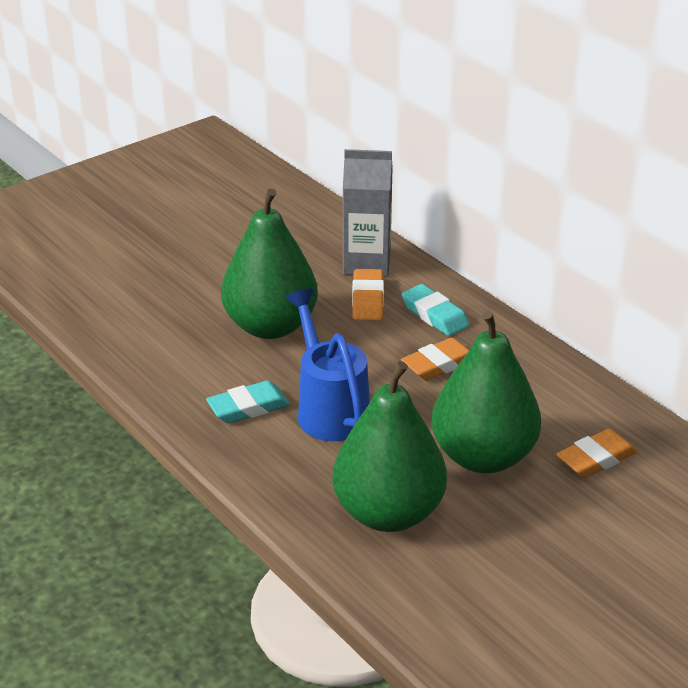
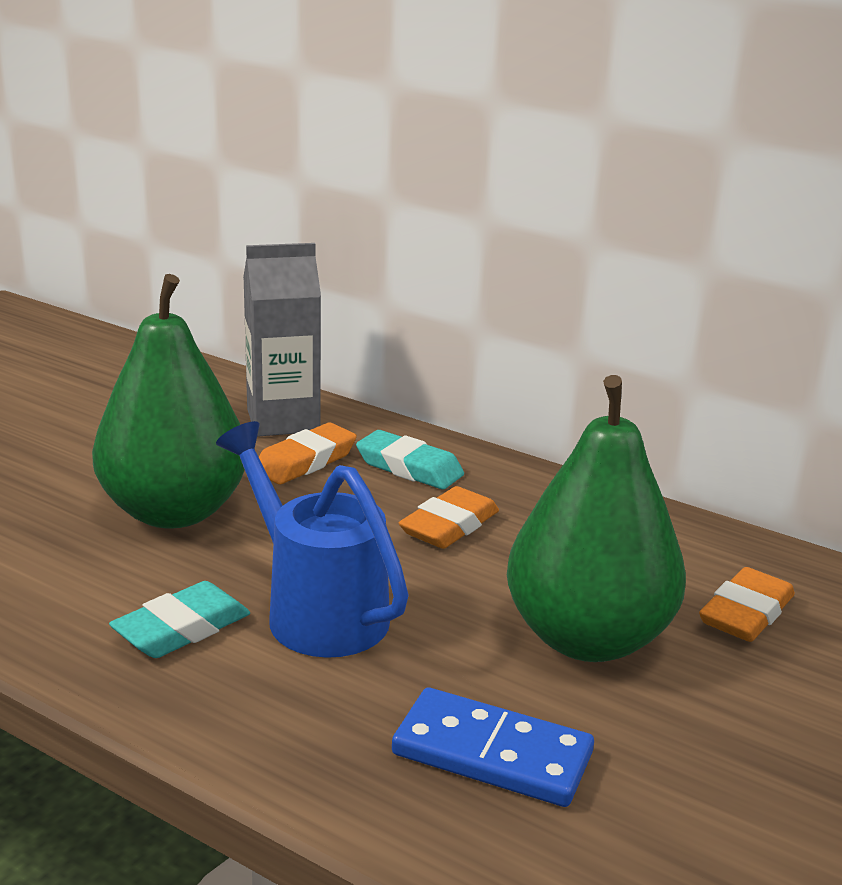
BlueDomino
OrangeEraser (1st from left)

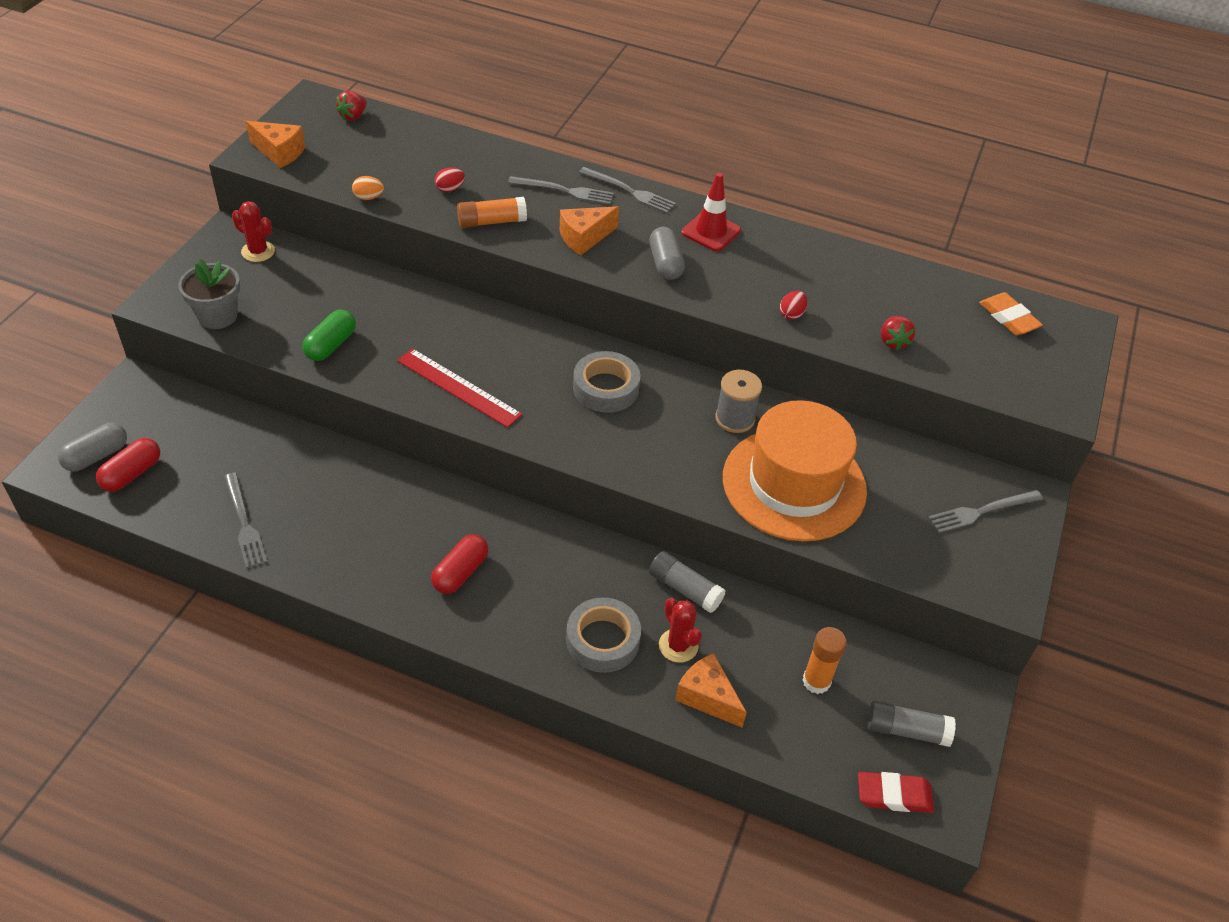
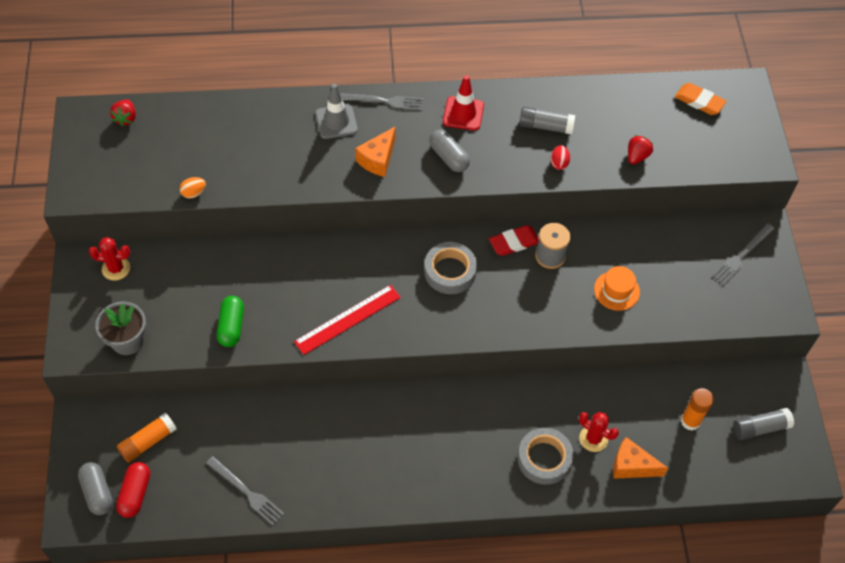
GreyCapsule (1st from left)
OrangeCheese (1st from left in the first image)
RedRuler
RedCapsule (2nd from left in the first image)
RedEgg (1st from left in the first image)
OrangeGlueStick (1st from left)
GreyTrafficCone
GreyGlueStick (1st from left)
OrangeHat
RedEraser
RedStrawberry (2nd from left)

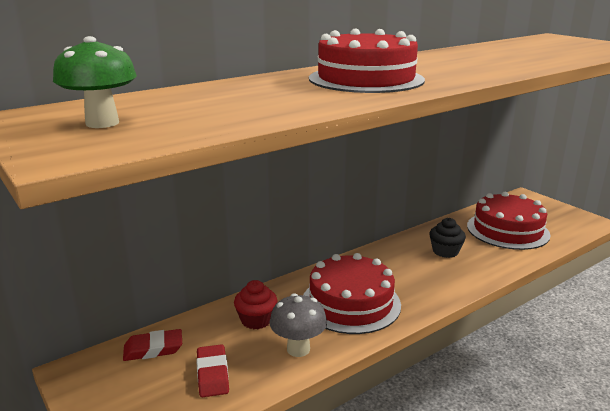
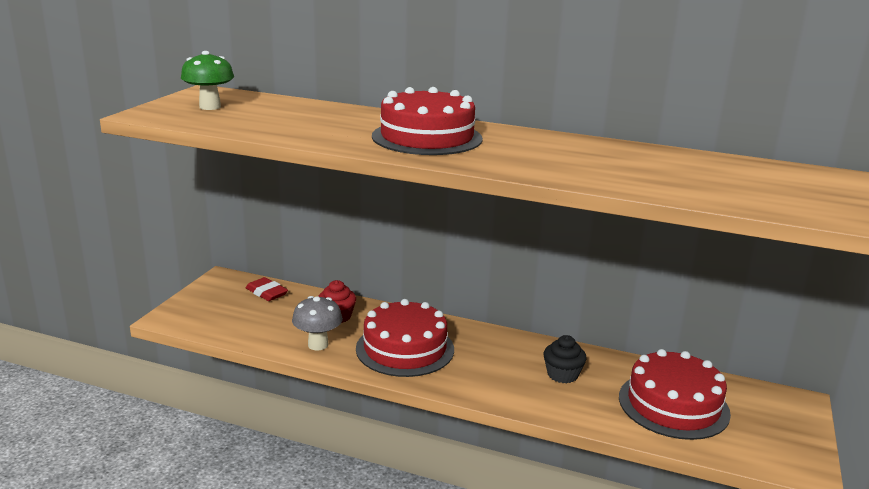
RedEraser (2nd from left in the first image)

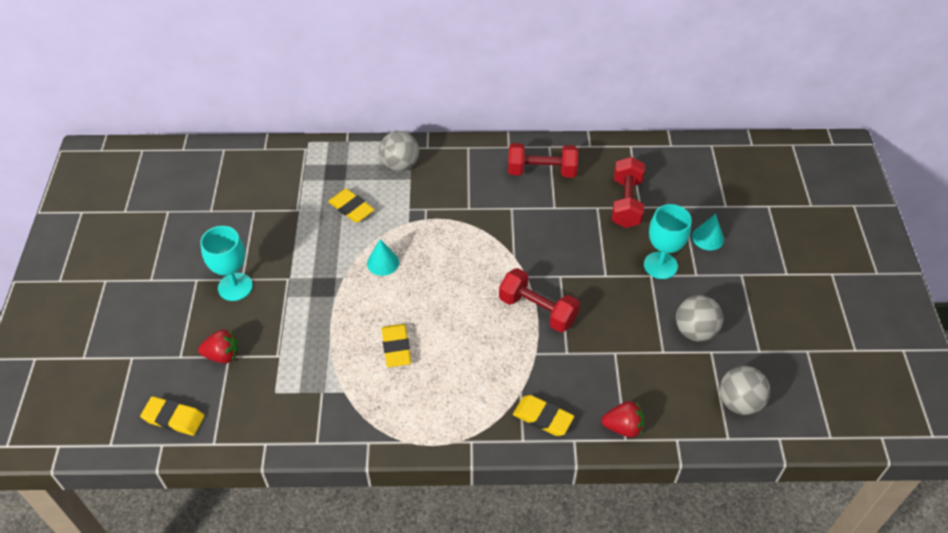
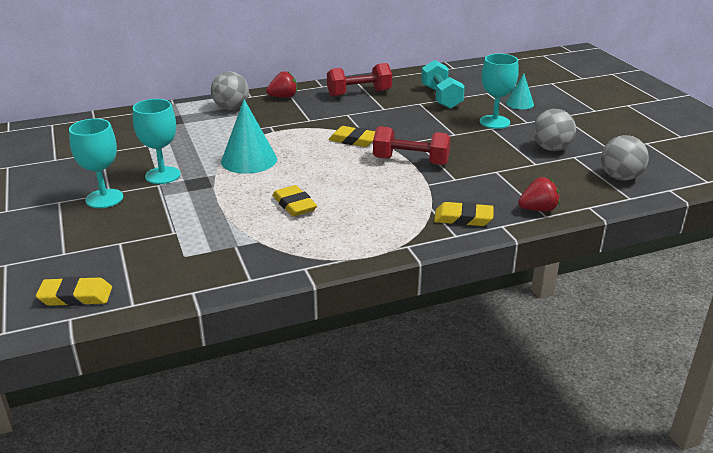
RedStrawberry (1st from left)
YellowEraser (3rd from left)
TurquoiseCone (1st from left)
TurquoiseDumbbell
TurquoiseGoblet (2nd from left)

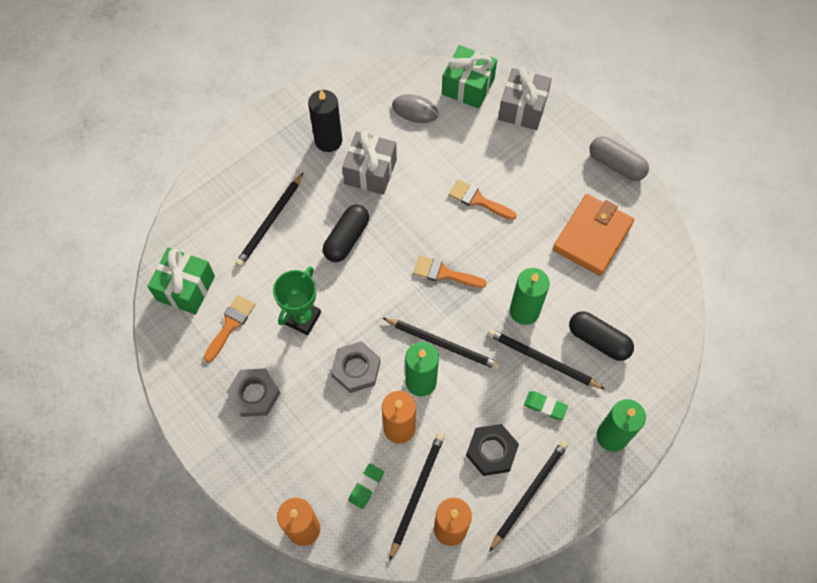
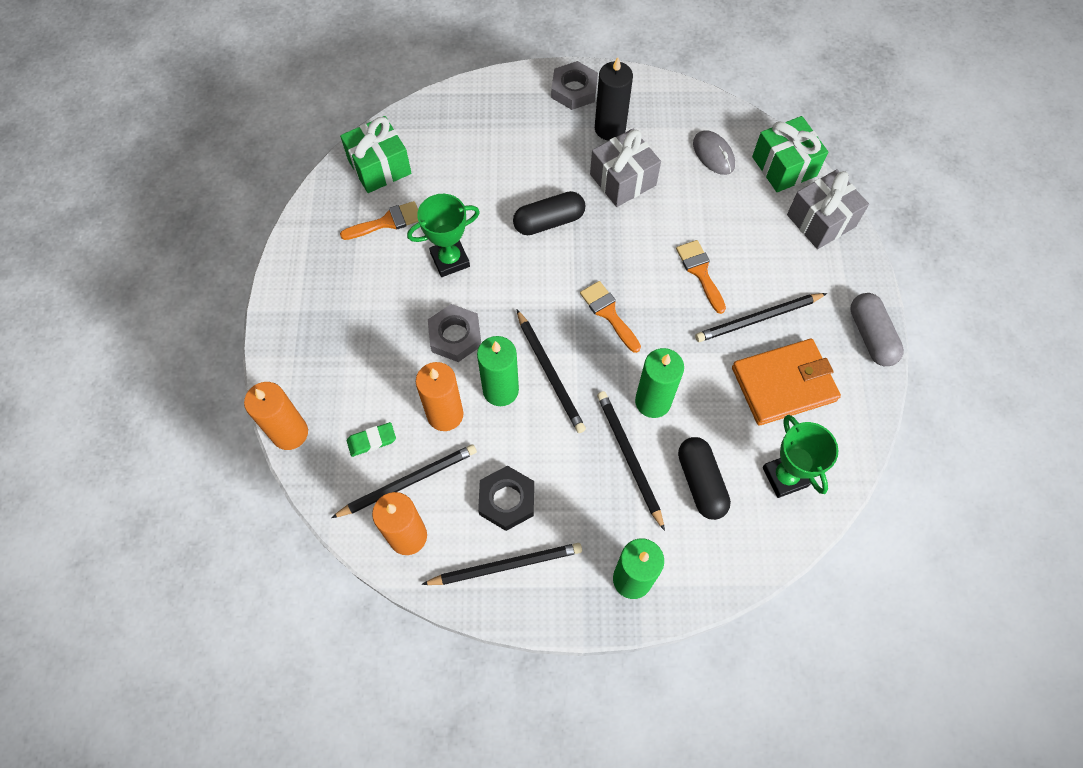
GreyNut (2nd from left)
BlackPencil (5th from left)
GreenEraser (2nd from left in the first image)
GreenTrophy (2nd from left)

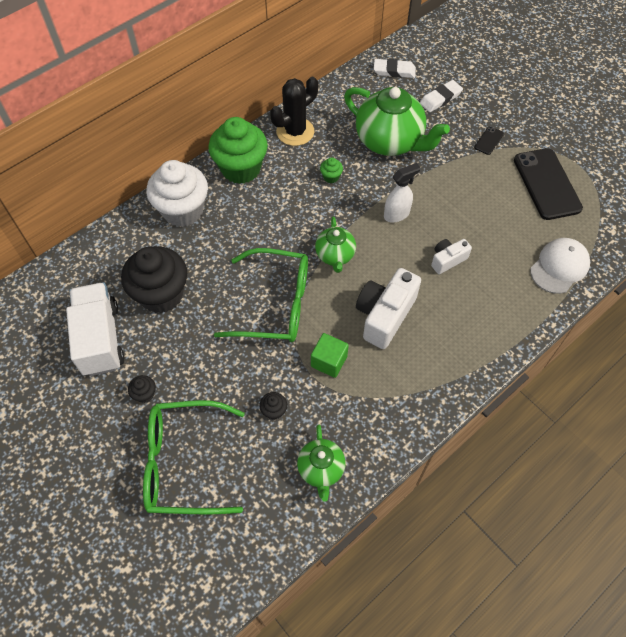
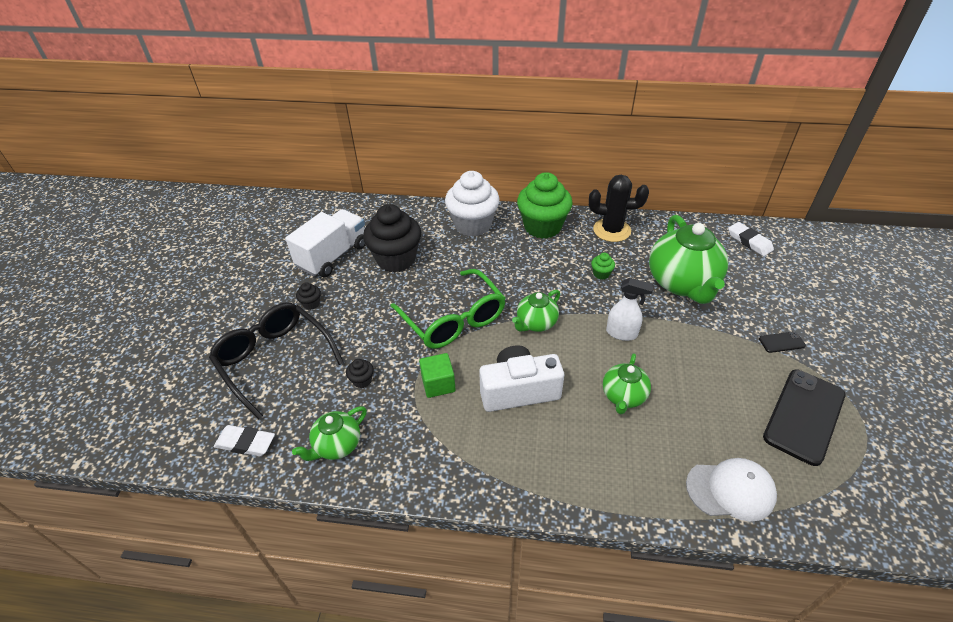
BlackGlasses
WhiteEraser (1st from left)
GreenTeapot (3rd from left)

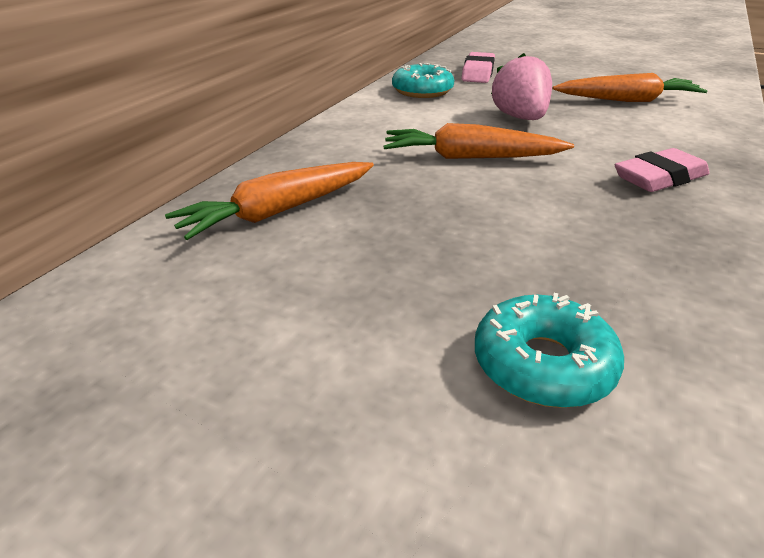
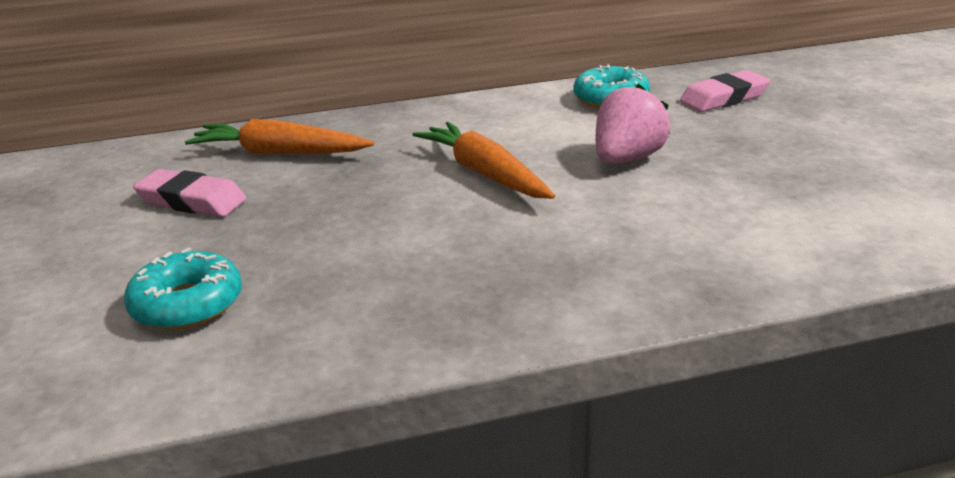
OrangeCarrot (3rd from left in the first image)
PinkEraser (1st from left)

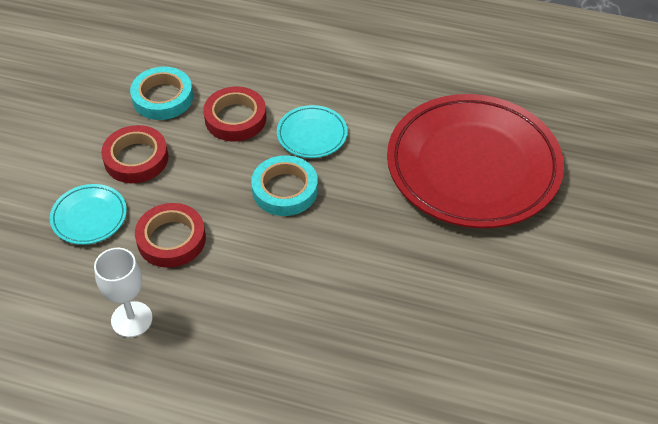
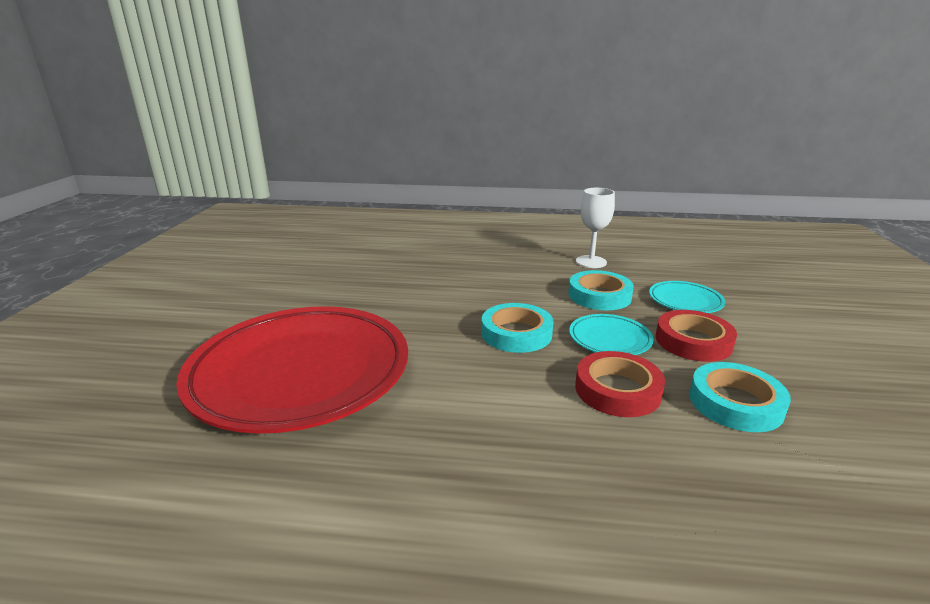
TurquoiseTape (2nd from left)
TurquoisePlate (1st from left)

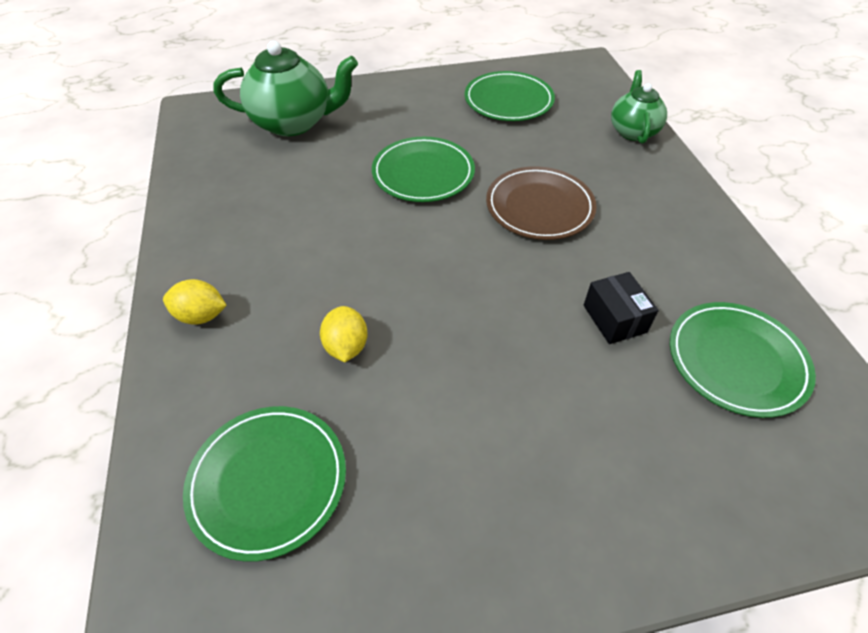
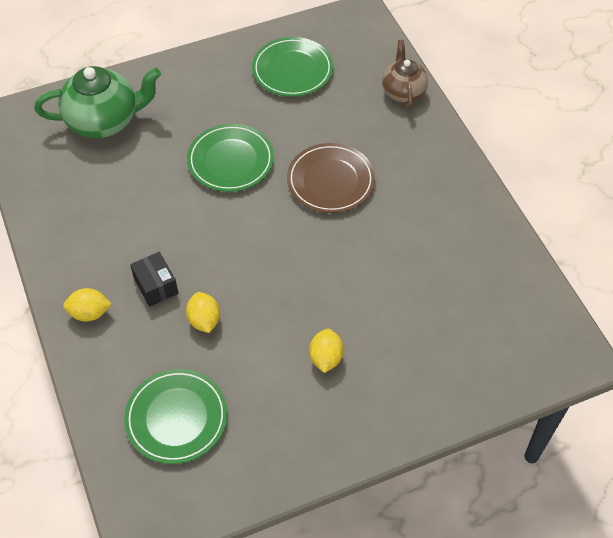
BlackBox
BrownTeapot
GreenPlate (4th from left in the first image)
YellowLemon (3rd from left)

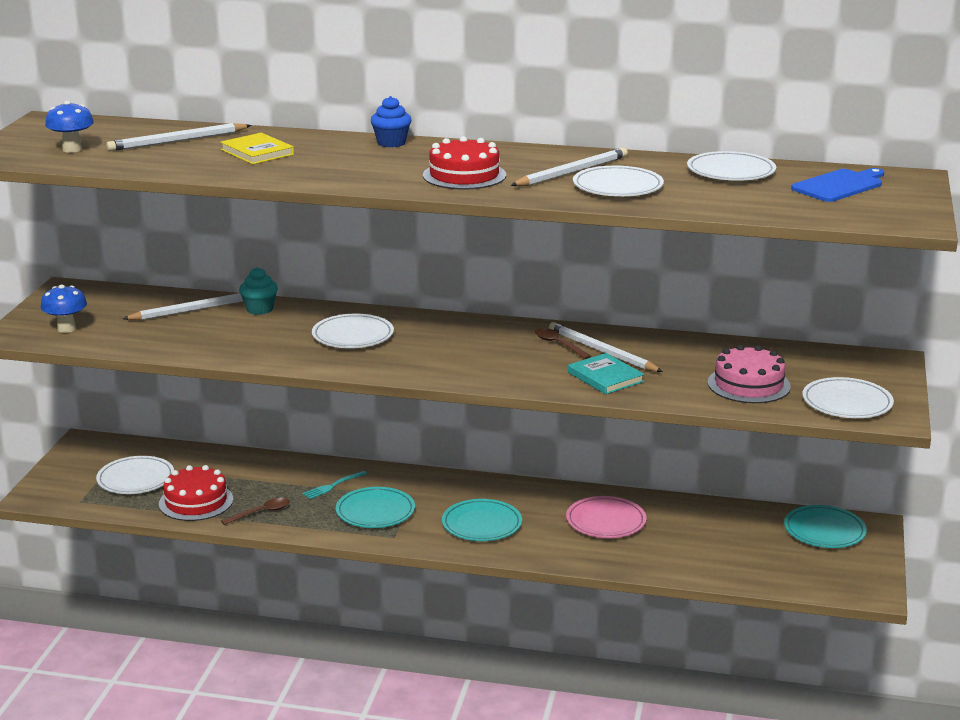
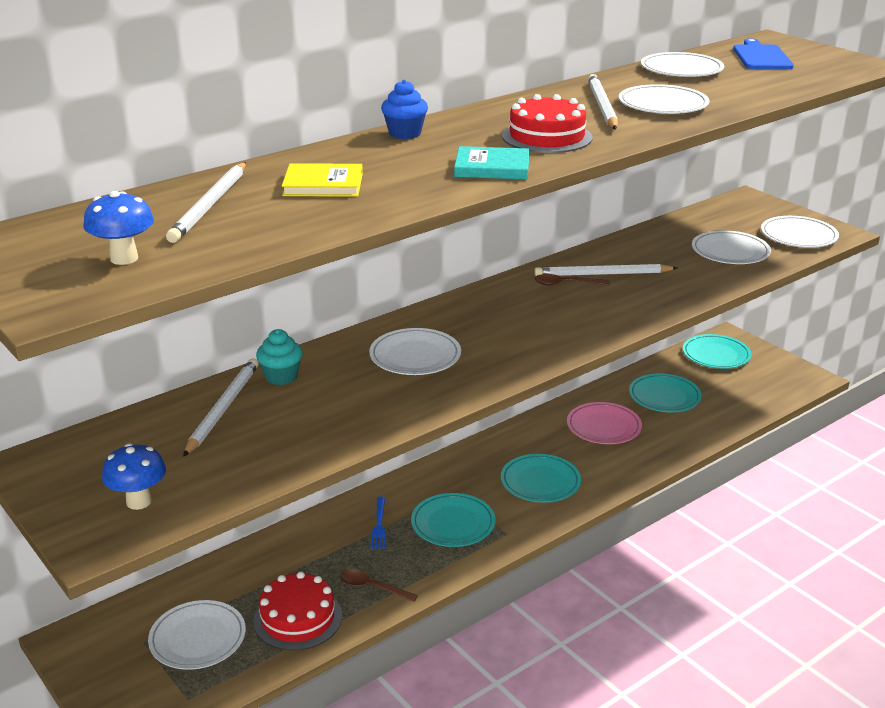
BrownSpoon (1st from left)
BlueFork
TurquoiseBook
WhitePlate (5th from left)
TurquoisePlate (3rd from left)

